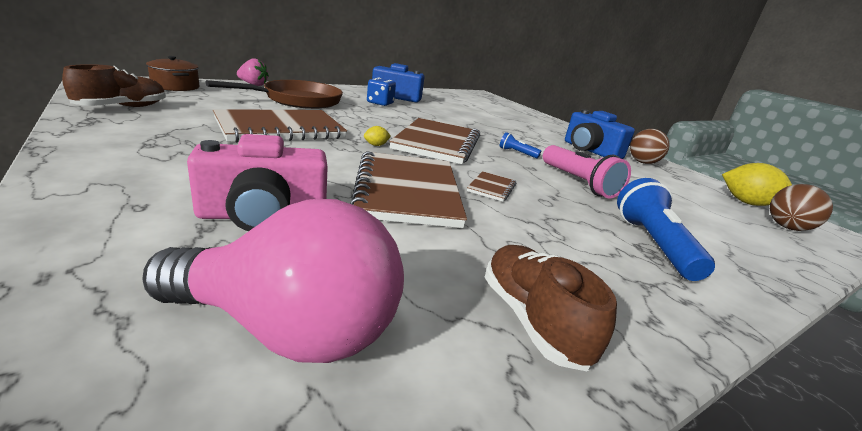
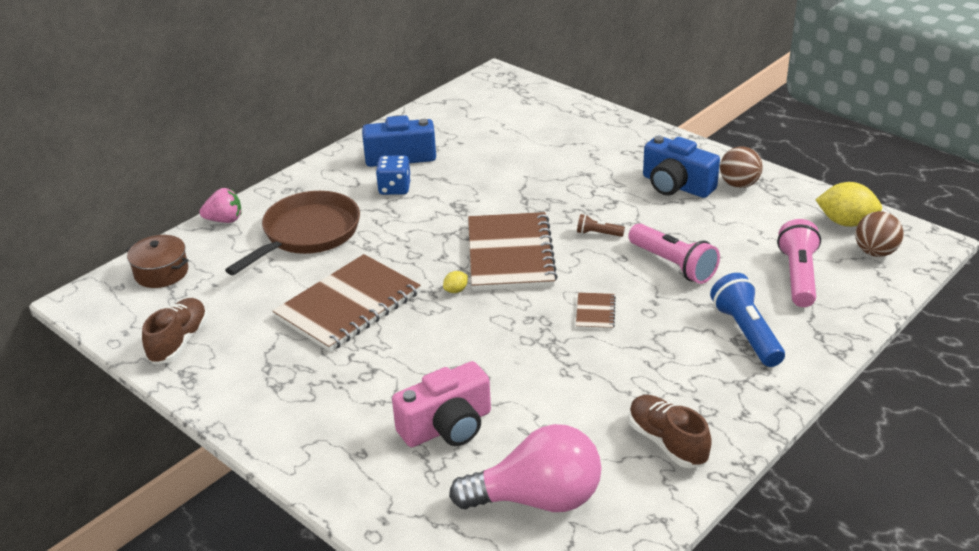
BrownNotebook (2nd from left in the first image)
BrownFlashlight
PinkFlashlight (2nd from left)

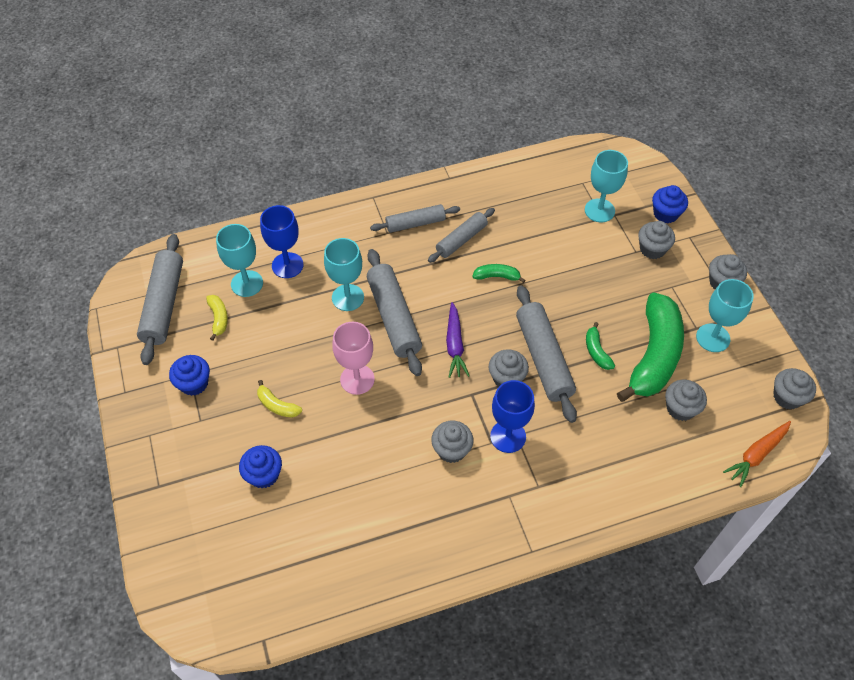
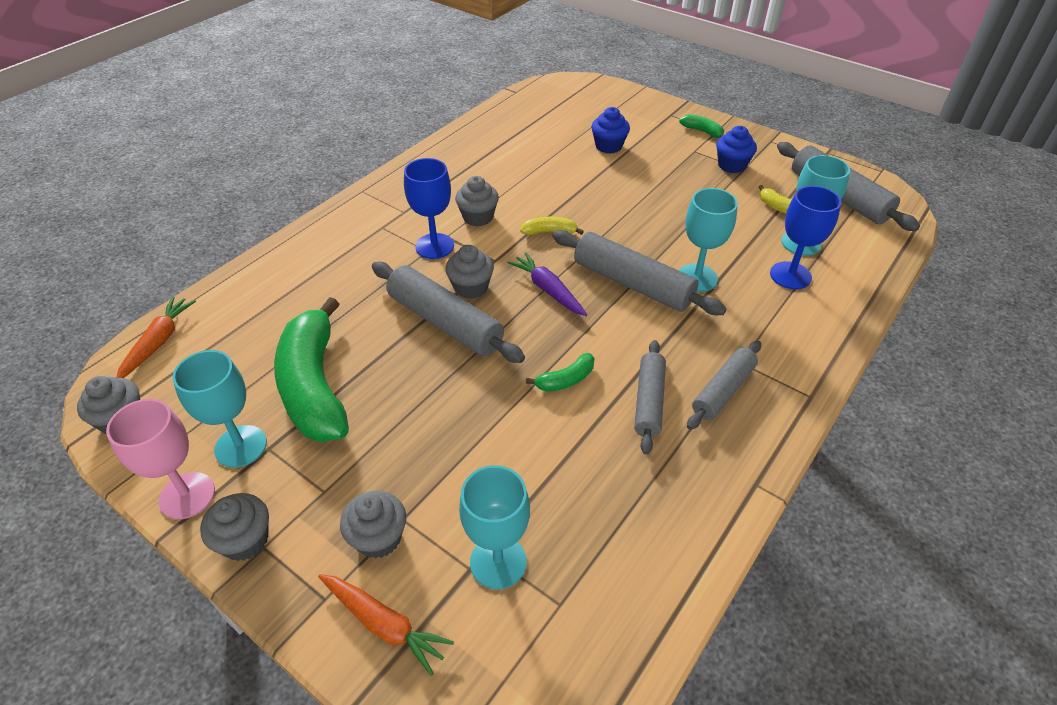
YellowBanana (1st from left)
PinkGoblet
GreenBanana (3rd from left)
OrangeCarrot (2nd from left)
GreyCupcake (4th from left in the first image)

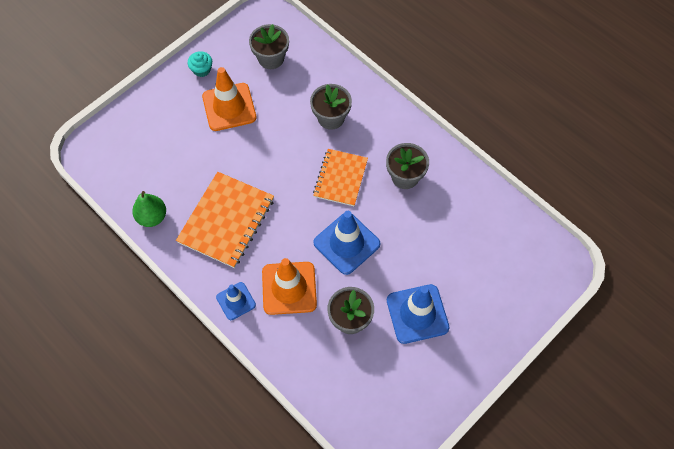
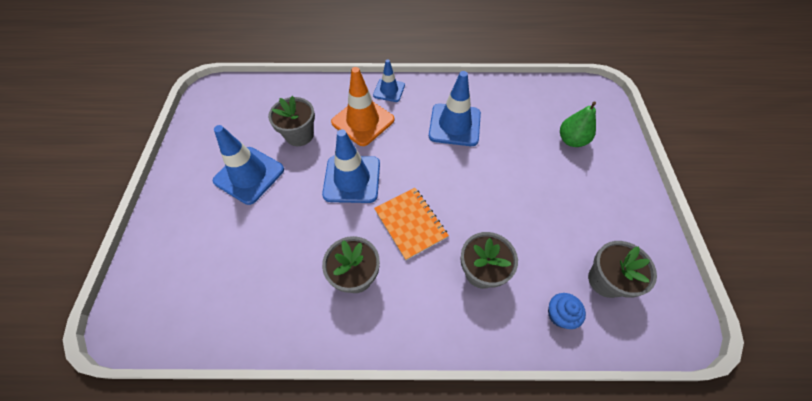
GreenPear
BlueTrafficCone (4th from left)
TurquoiseCupcake
OrangeTrafficCone (1st from left in the first image)
BlueCupcake

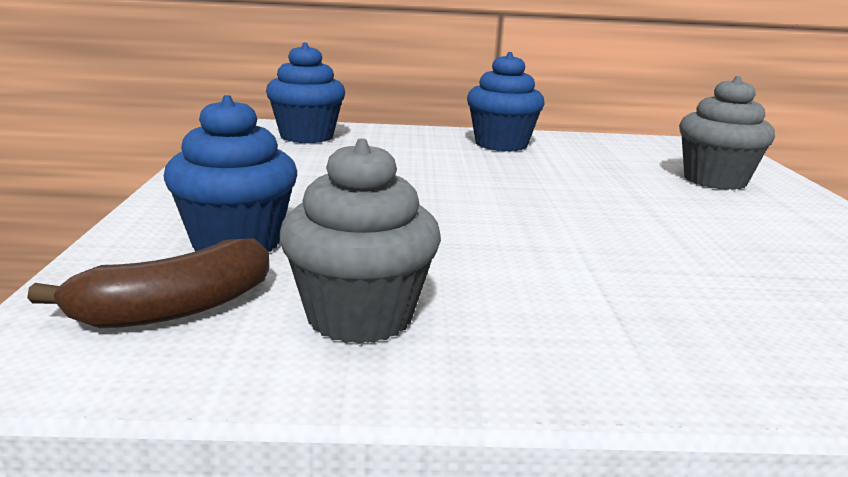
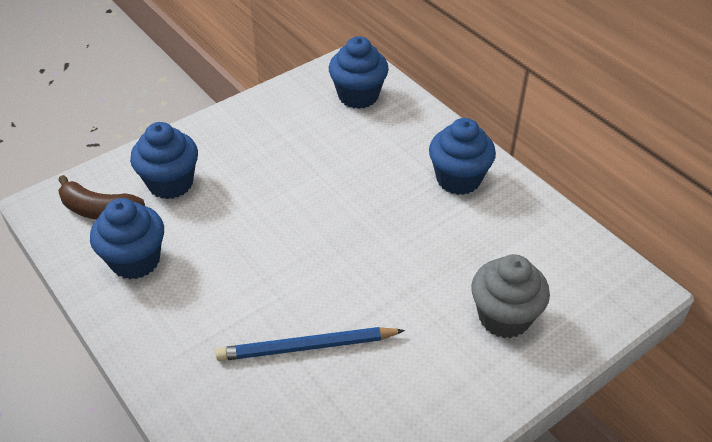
BlueCupcake (1st from left)
BluePencil

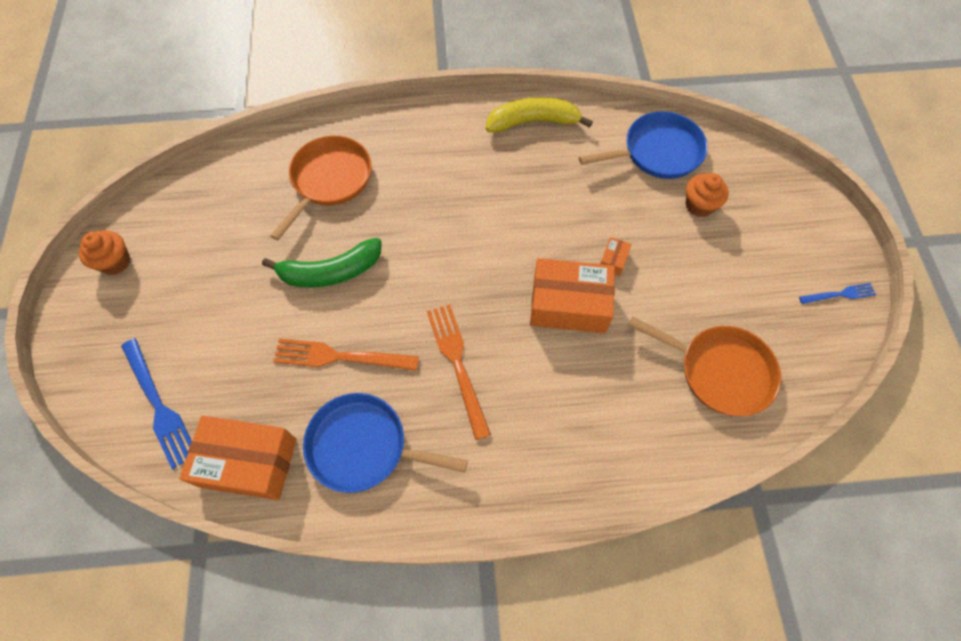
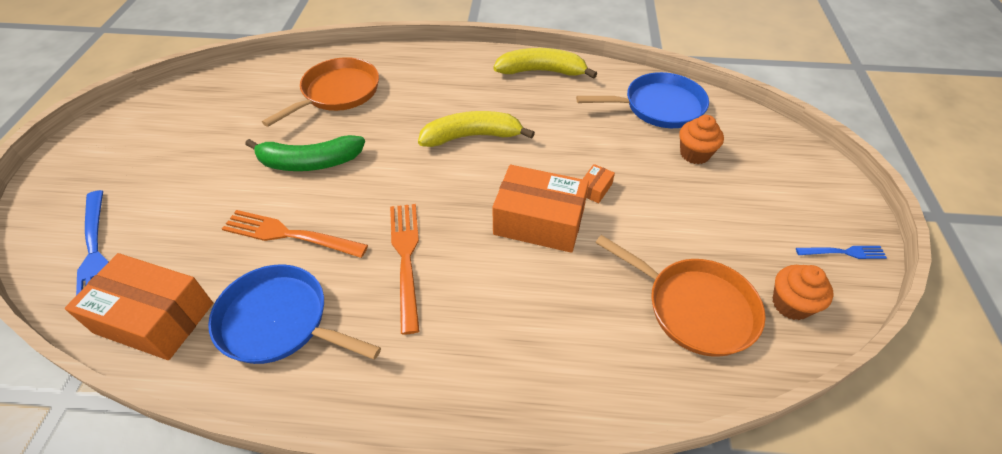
OrangeCupcake (2nd from left)
YellowBanana (1st from left)

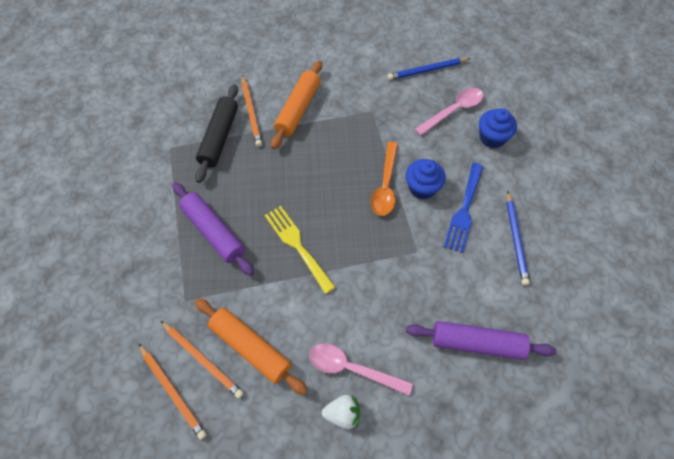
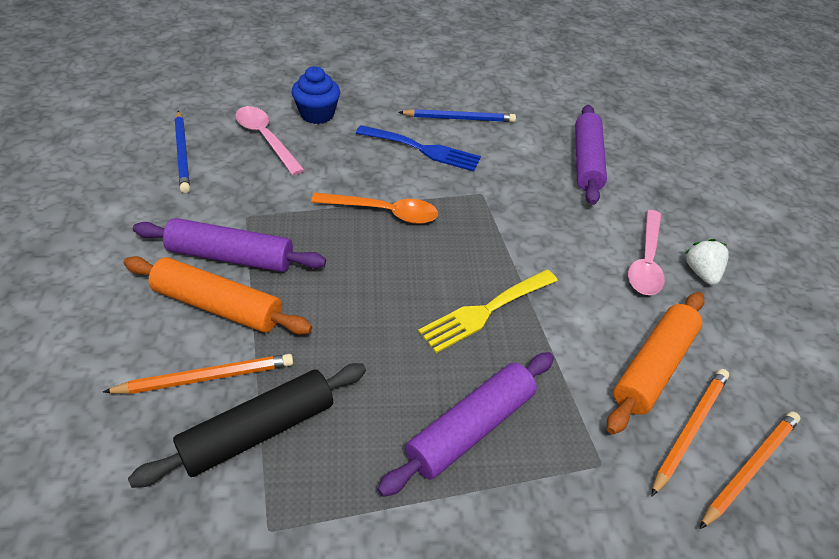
BlackRollingPin
BlueCupcake (1st from left in the first image)
PurpleRollingPin (1st from left)

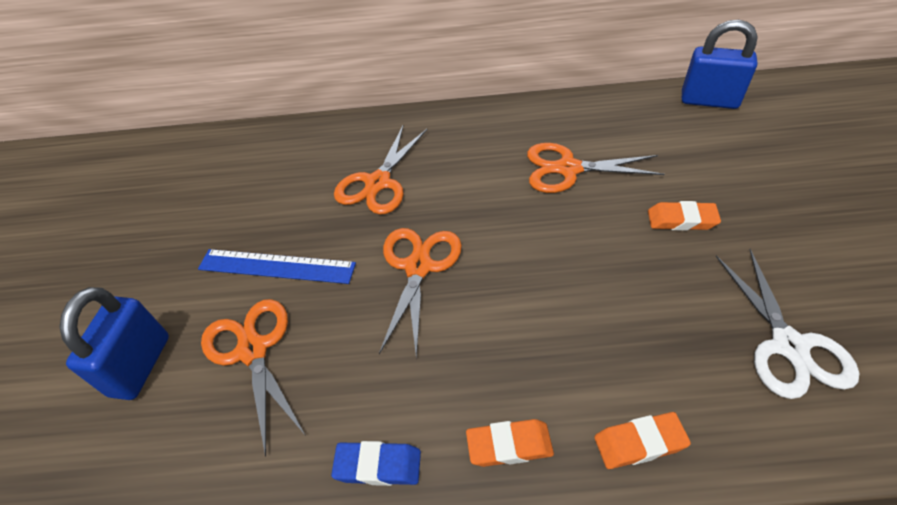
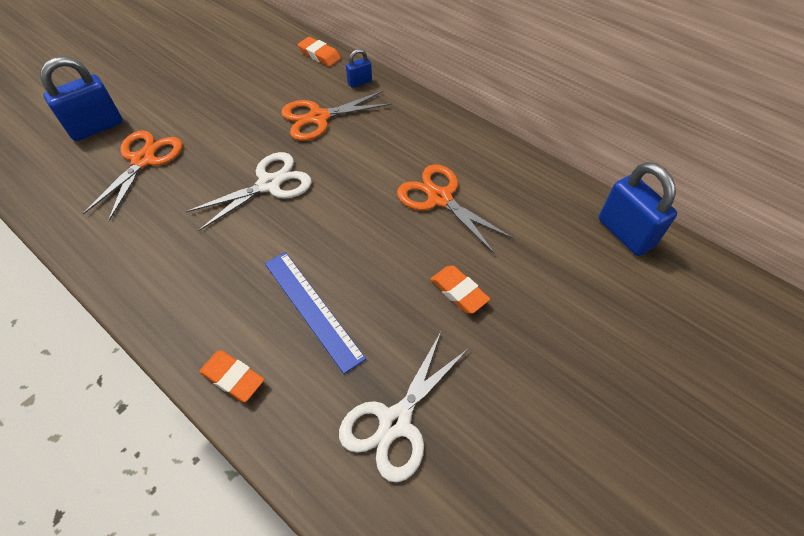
BlueRuler
BlueEraser
WhiteScissors (1st from left)
OrangeEraser (2nd from left)
BluePadlock (2nd from left)

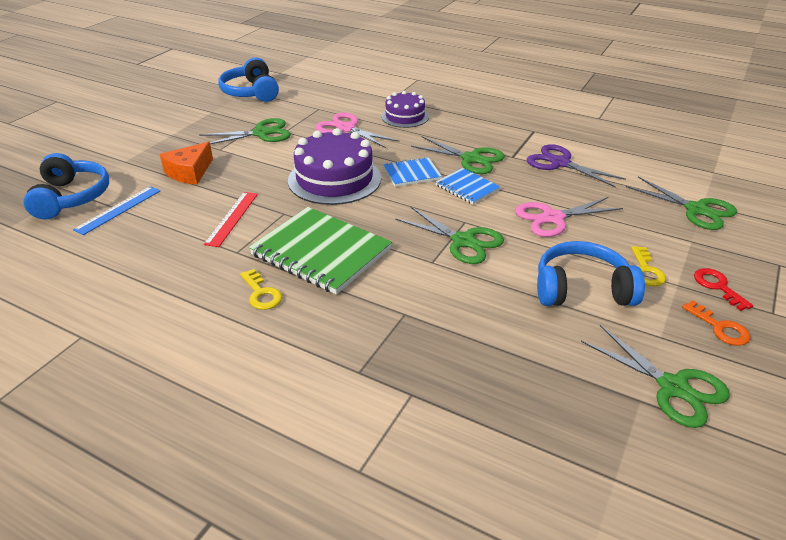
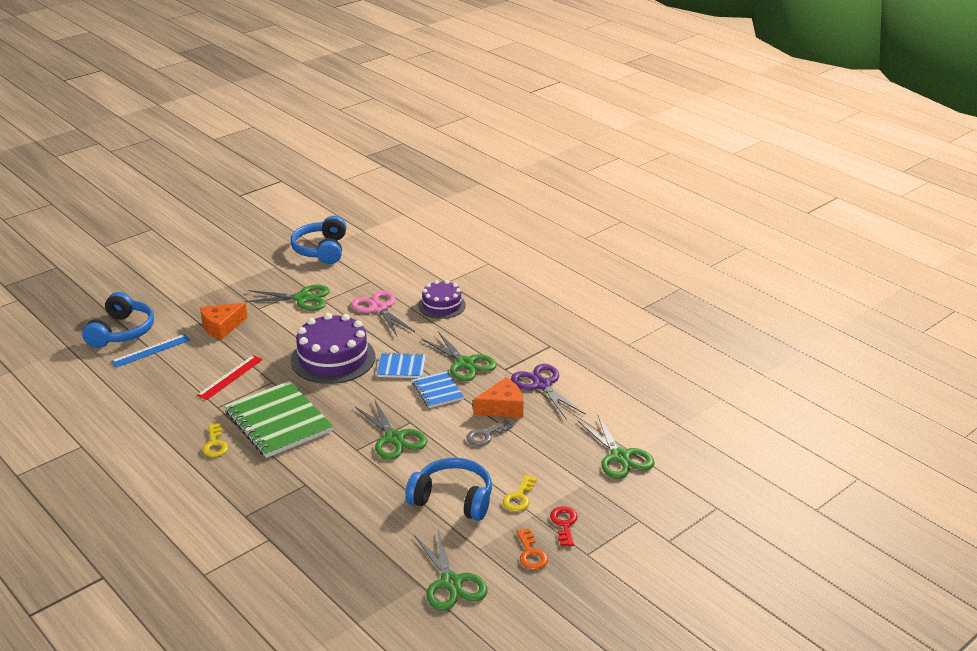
GreyKey
OrangeCheese (2nd from left)

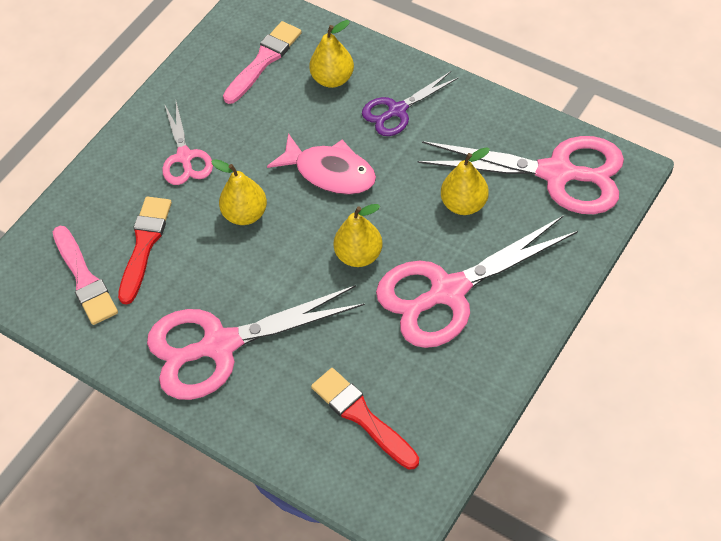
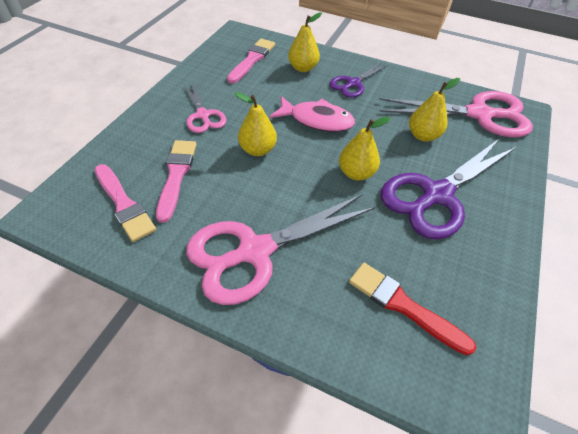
PinkBrush (2nd from left)
PurpleScissors (2nd from left)

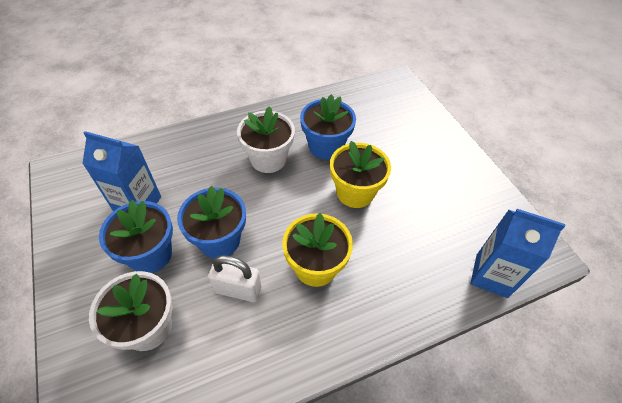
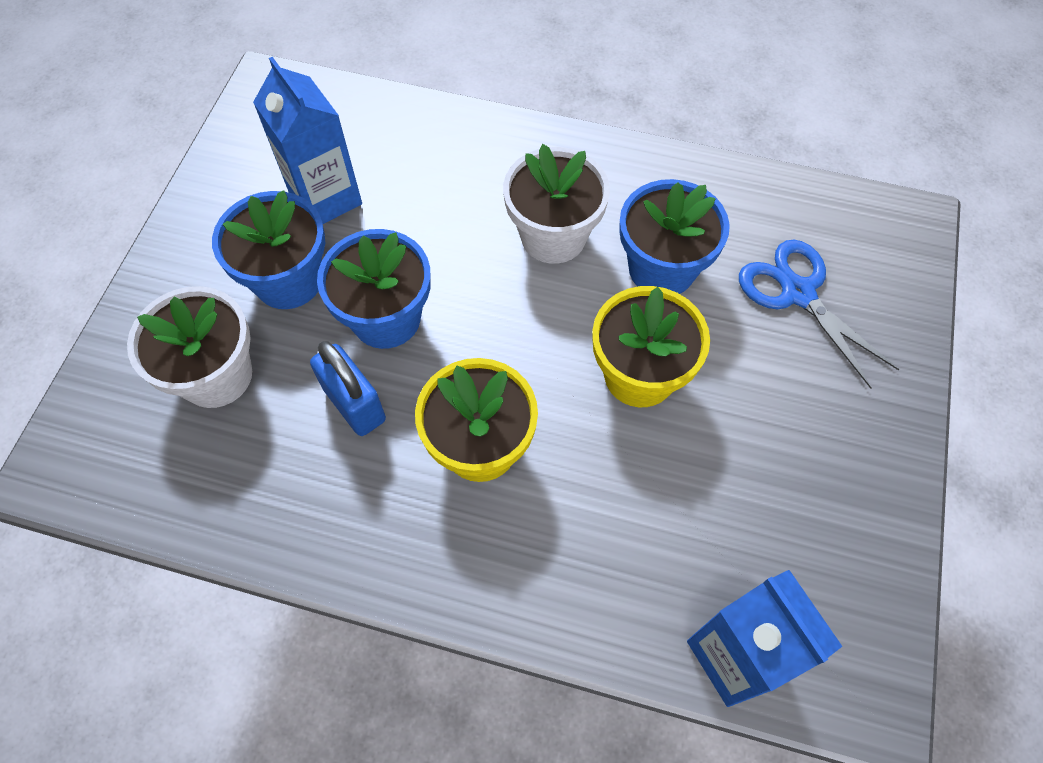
BluePadlock
BlueScissors

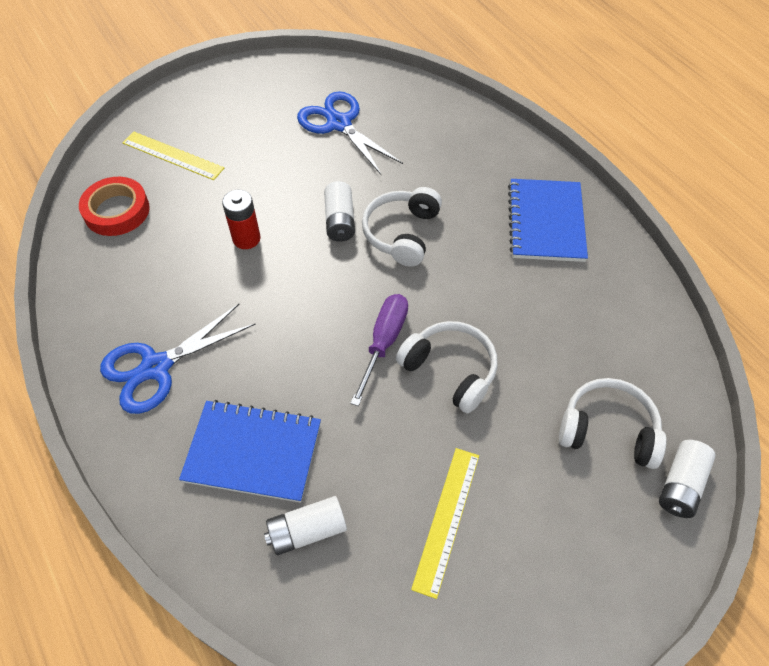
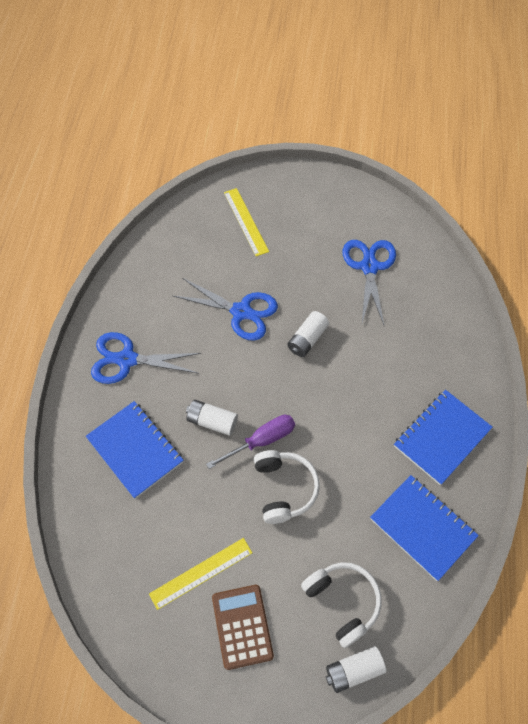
RedTape
BlueScissors (2nd from left)
WhiteBattery (1st from left)
WhiteHeadphones (1st from left in the first image)
BrownCalculator
BlueNotebook (2nd from left)

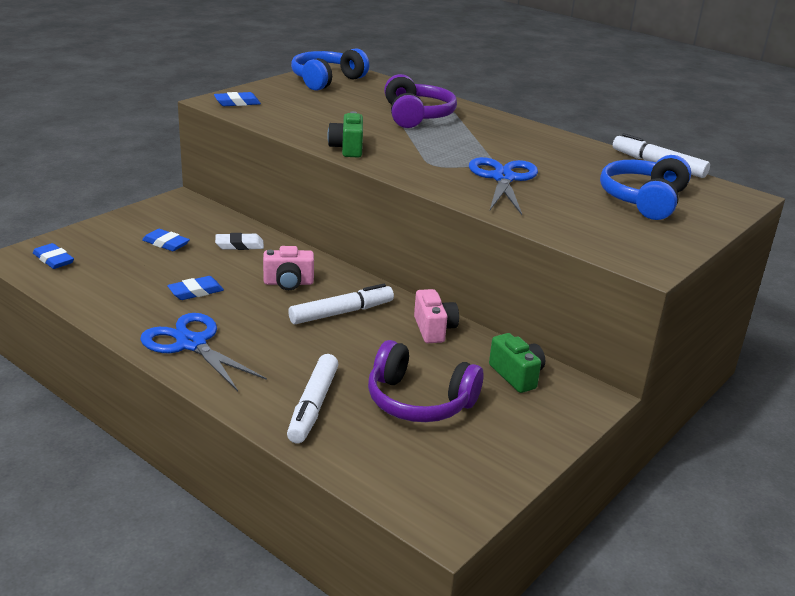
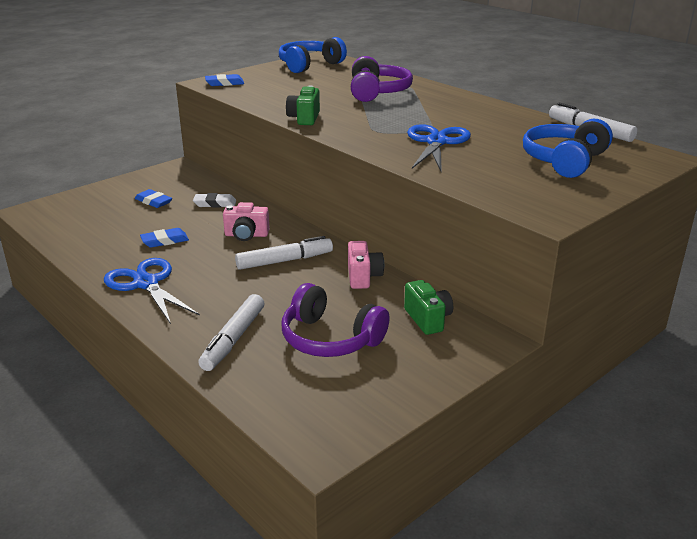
BlueEraser (1st from left in the first image)

